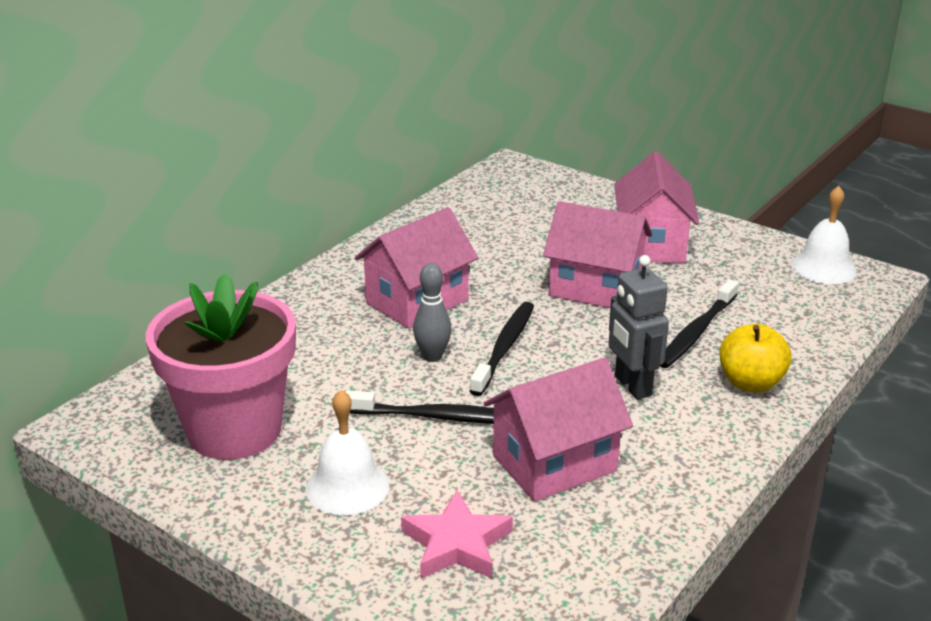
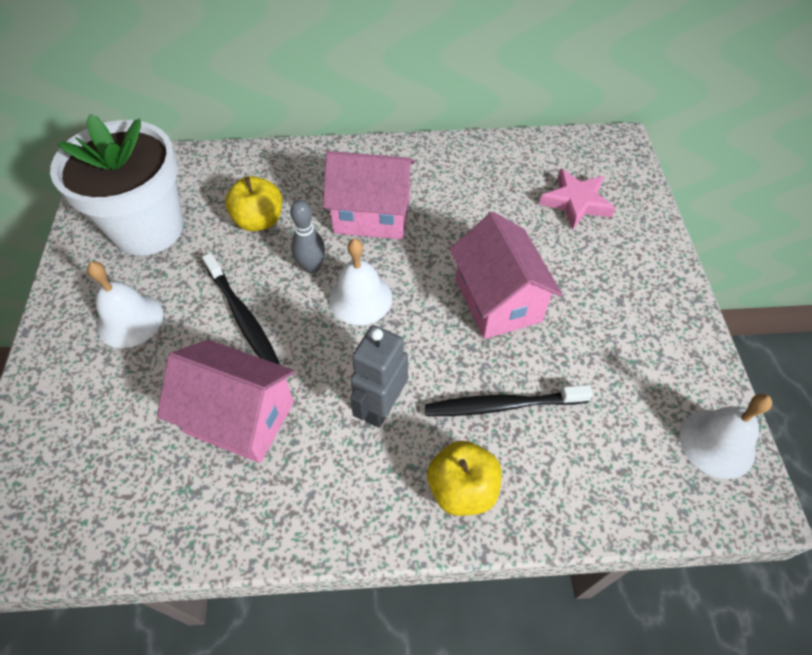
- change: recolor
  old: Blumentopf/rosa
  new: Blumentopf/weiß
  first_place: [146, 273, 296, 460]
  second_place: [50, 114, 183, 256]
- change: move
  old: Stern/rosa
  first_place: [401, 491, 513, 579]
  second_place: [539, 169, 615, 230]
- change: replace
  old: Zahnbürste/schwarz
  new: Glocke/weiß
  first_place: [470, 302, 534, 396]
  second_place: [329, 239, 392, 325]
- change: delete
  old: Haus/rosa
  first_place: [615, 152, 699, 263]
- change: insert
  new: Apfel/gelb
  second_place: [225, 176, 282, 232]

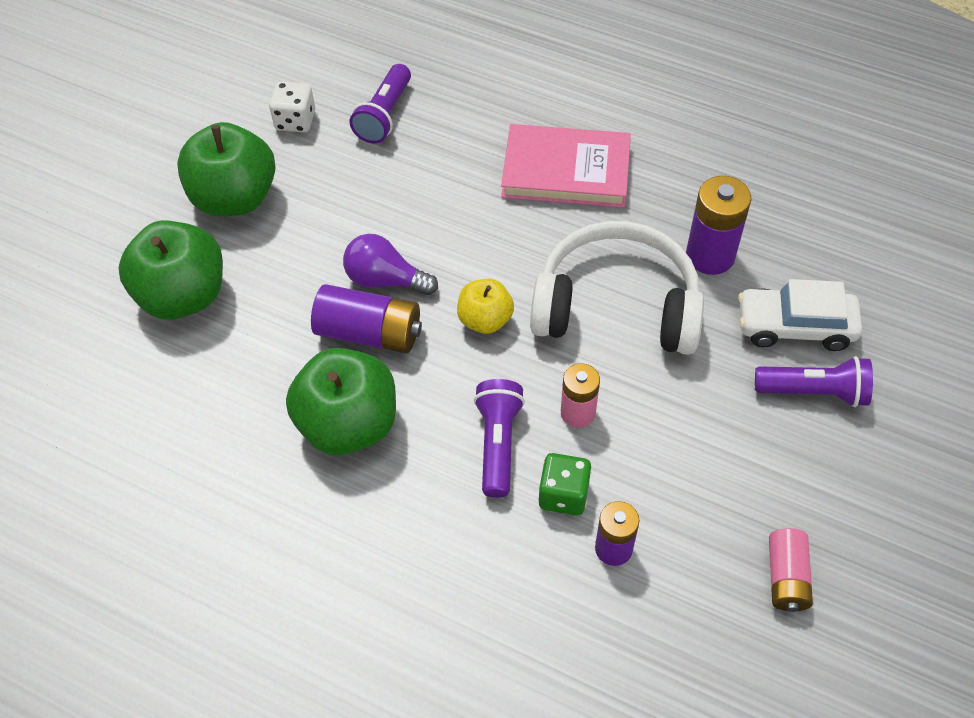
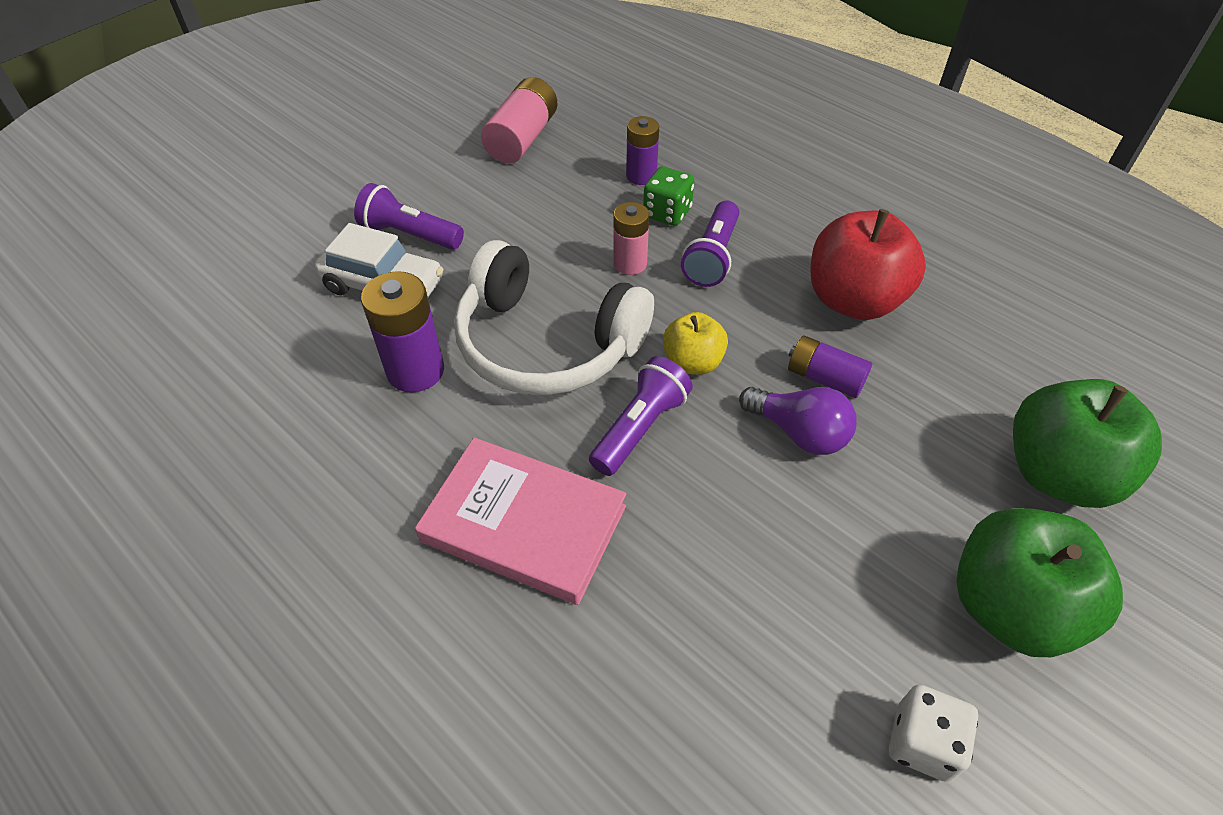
- change: recolor
  old: Apfel/grün
  new: Apfel/rot
  first_place: [286, 348, 396, 455]
  second_place: [810, 209, 926, 320]
- change: resize
  old: Batterie/lila
  first_place: [311, 284, 422, 353]
  second_place: [788, 335, 872, 398]
  factor: 0.66
- change: move
  old: Taschenlampe/lila
  first_place: [349, 64, 411, 143]
  second_place: [589, 356, 693, 476]
- change: resize
  old: Batterie/rosa
  first_place: [769, 528, 813, 612]
  second_place: [481, 77, 557, 163]
  factor: 1.53

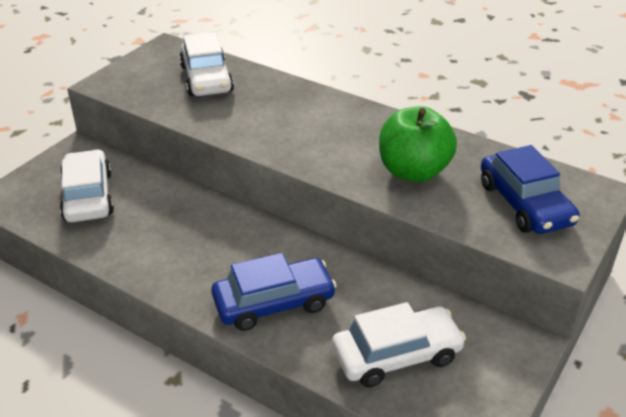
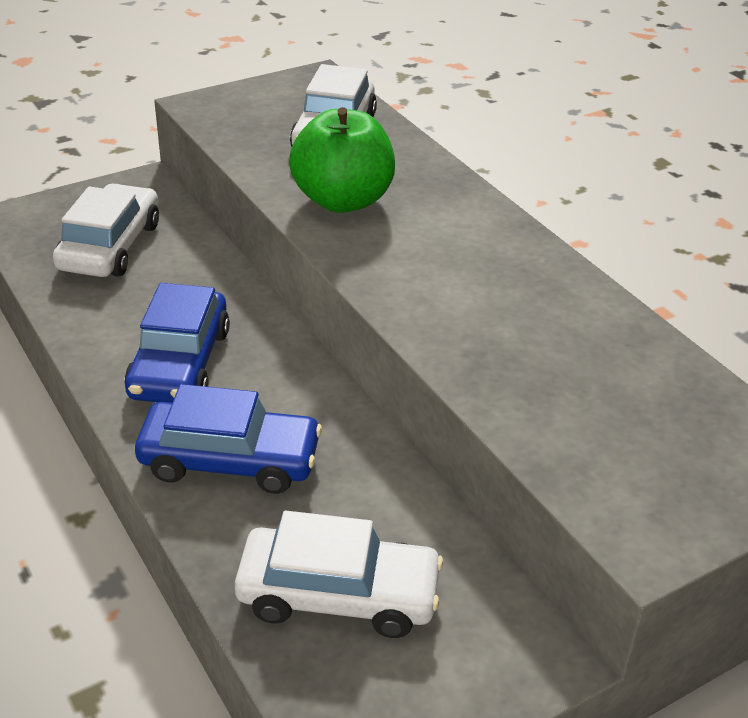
- change: move
  old: Apfel/grün
  first_place: [379, 106, 457, 182]
  second_place: [289, 107, 395, 213]
- change: move
  old: Auto/blau
  first_place: [481, 145, 580, 234]
  second_place: [124, 283, 230, 403]

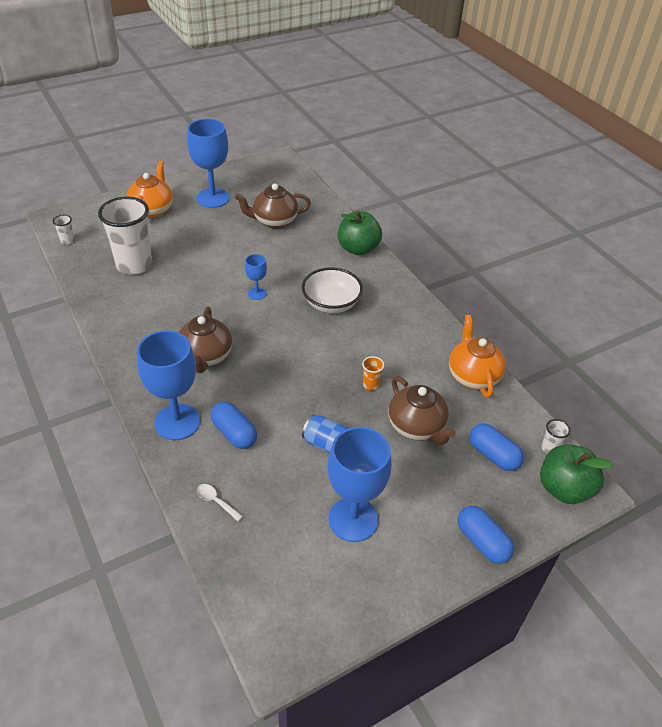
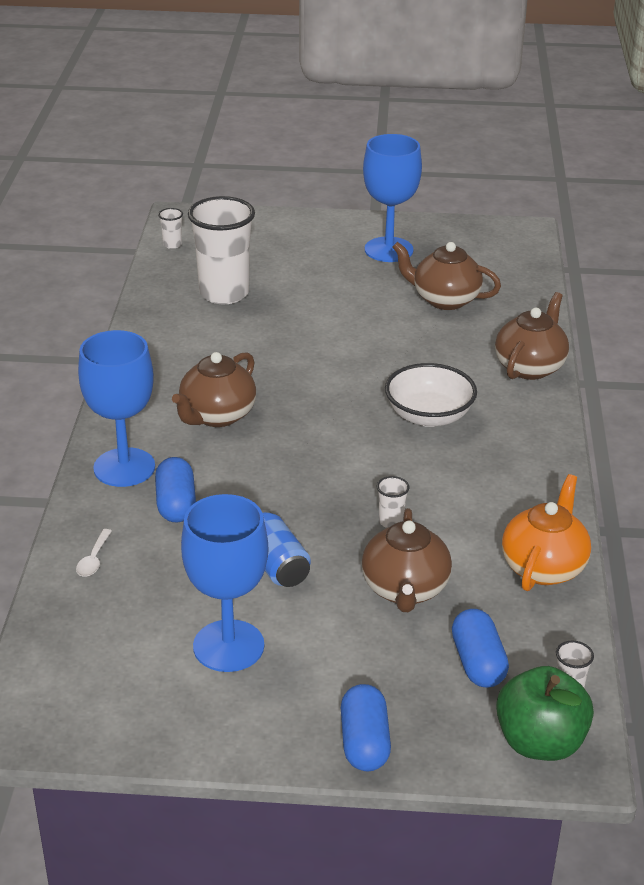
- change: delete
  old: Teekanne/orange
  first_place: [127, 161, 173, 218]
- change: rotate
  old: Löffel/weiß
  first_place: [197, 484, 243, 521]
  second_place: [76, 529, 112, 577]
  degrees: -150
- change: delete
  old: Kelch/blau
  first_place: [245, 254, 267, 300]
- change: replace
  old: Apfel/grün
  new: Teekanne/braun
  first_place: [338, 211, 382, 256]
  second_place: [495, 292, 569, 380]
- change: recolor
  old: Becher/orange
  new: Becher/weiß
  first_place: [362, 356, 384, 390]
  second_place: [377, 476, 409, 528]

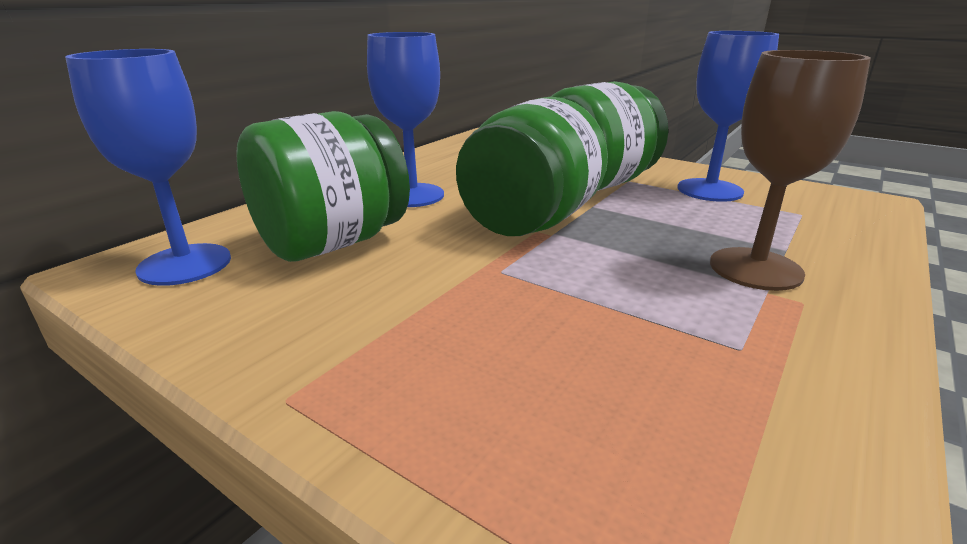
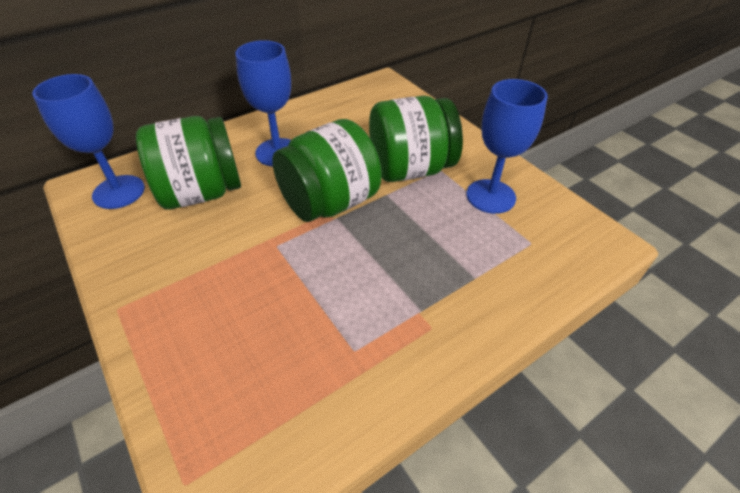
- change: delete
  old: Kelch/braun
  first_place: [710, 50, 871, 291]

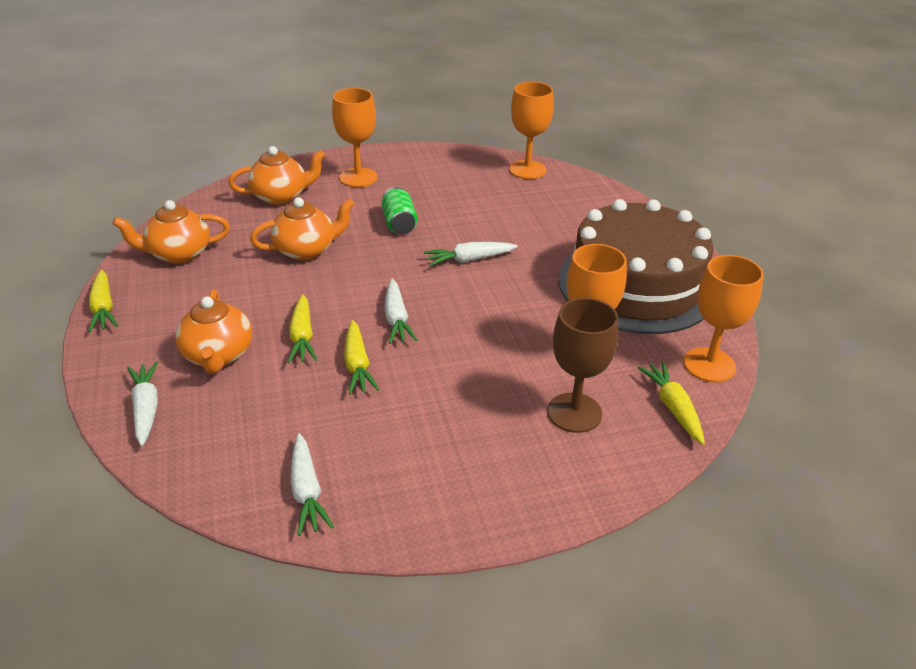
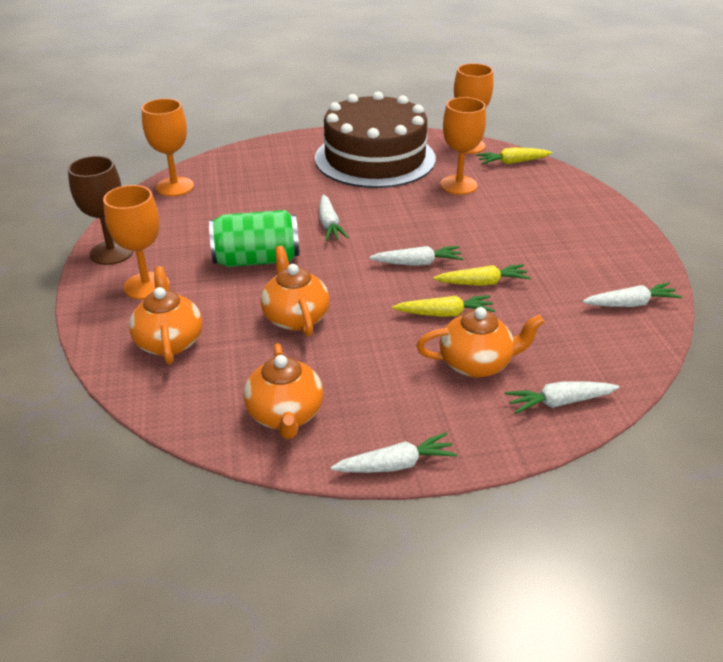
- change: recolor
  old: Karotte/gelb
  new: Karotte/weiß
  first_place: [88, 270, 118, 332]
  second_place: [331, 432, 458, 473]
- change: resize
  old: Dose/grün
  first_place: [381, 187, 418, 234]
  second_place: [209, 210, 299, 267]
  factor: 1.63
- change: move
  old: Kelch/braun
  first_place: [547, 298, 618, 433]
  second_place: [68, 156, 133, 265]

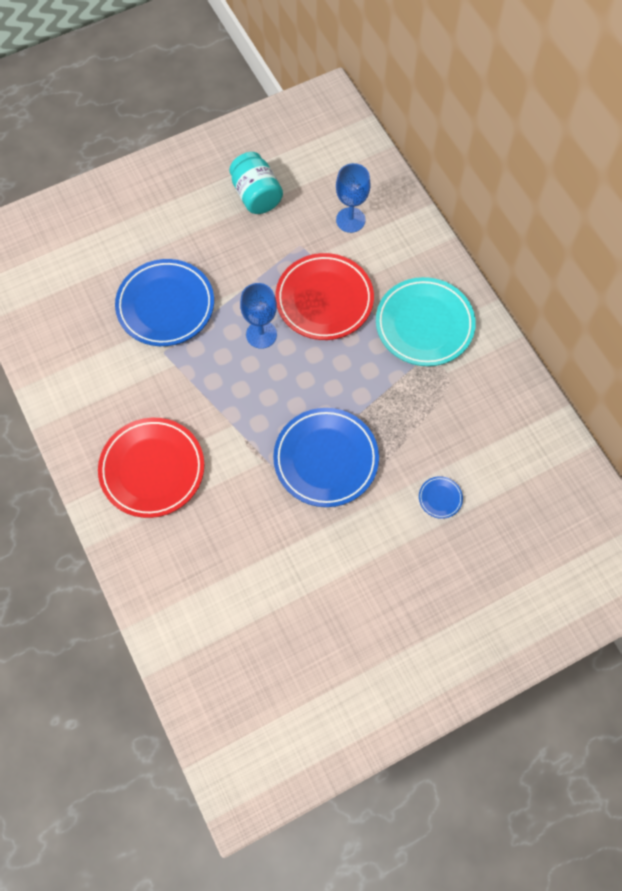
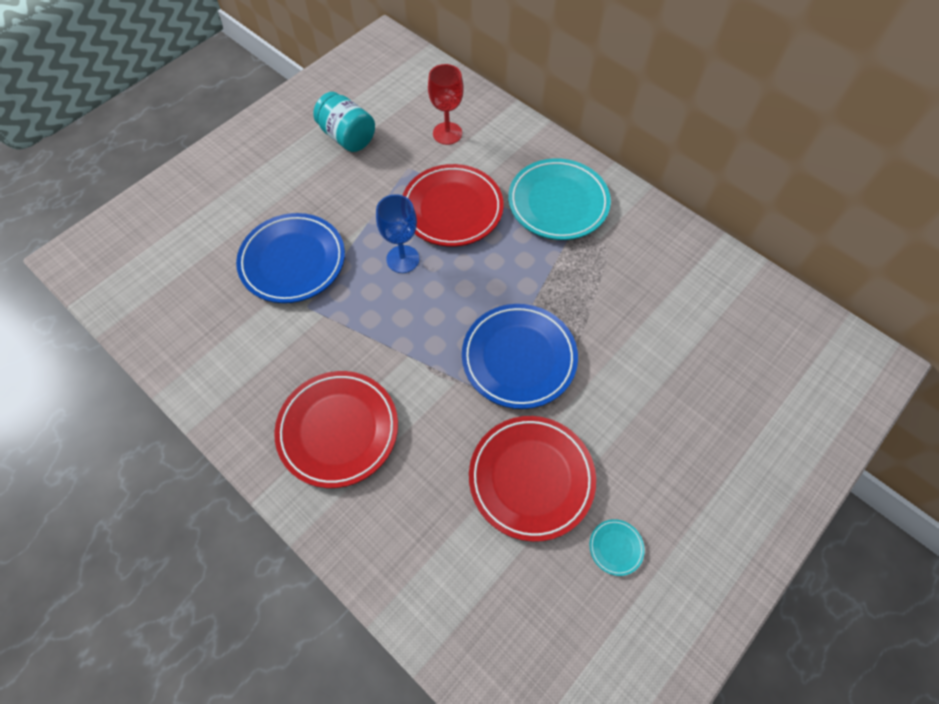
- change: recolor
  old: Kelch/blau
  new: Kelch/rot
  first_place: [336, 163, 371, 233]
  second_place: [428, 64, 463, 145]
- change: delete
  old: Teller/blau
  first_place: [419, 476, 463, 519]
- change: insert
  new: Teller/rot
  second_place: [469, 416, 596, 542]
- change: insert
  new: Teller/türkis
  second_place: [589, 519, 645, 576]

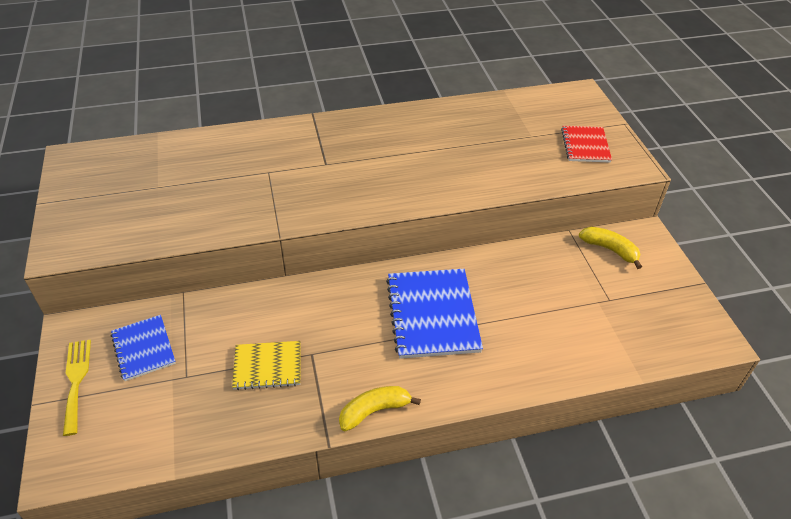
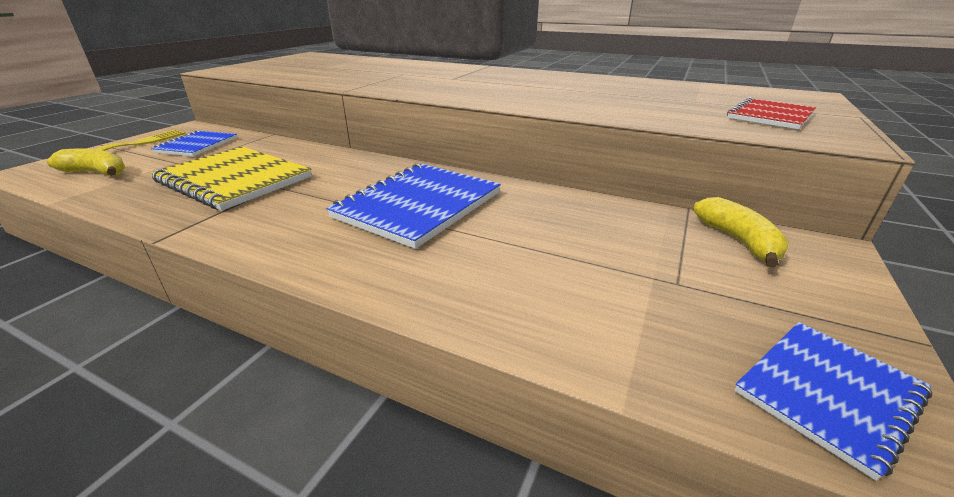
- change: resize
  old: Notizbuch/gelb
  first_place: [232, 341, 301, 390]
  second_place: [151, 146, 312, 211]
  factor: 1.69
- change: move
  old: Banane/gelb
  first_place: [339, 386, 421, 431]
  second_place: [47, 148, 125, 176]
- change: insert
  new: Notizbuch/blau
  second_place: [734, 322, 932, 481]

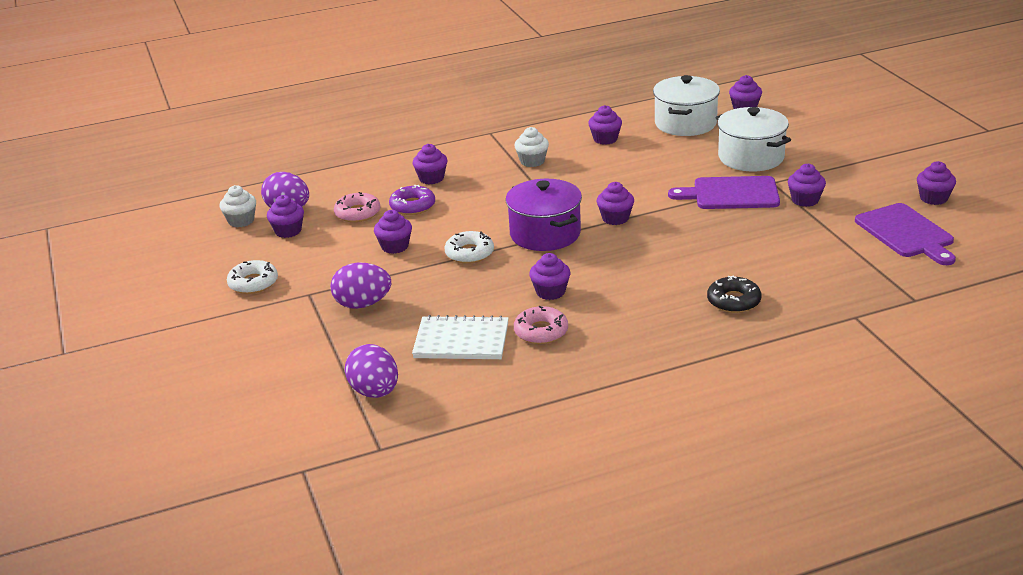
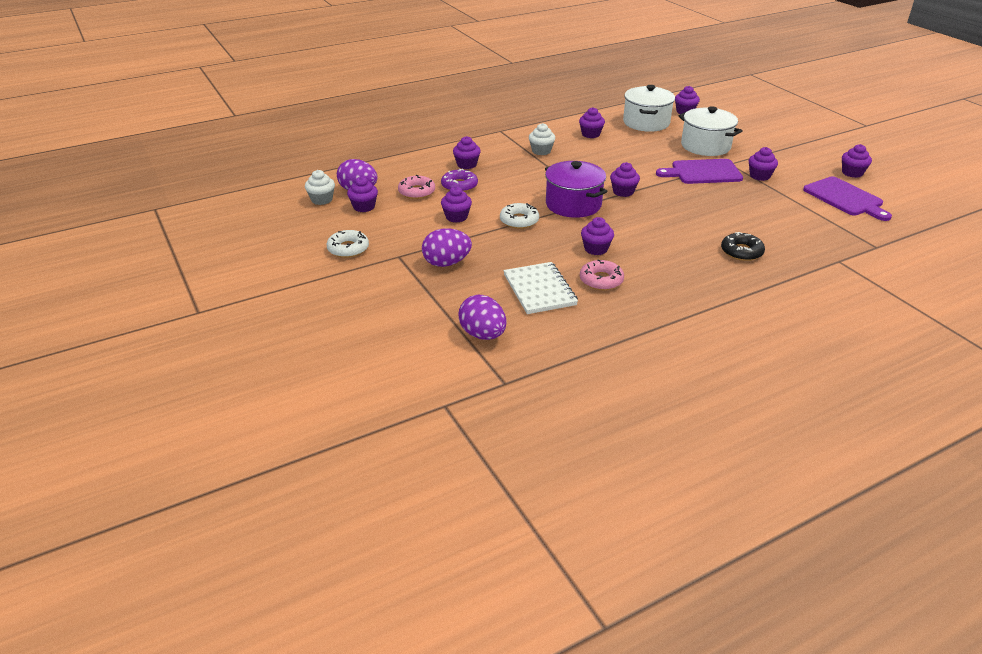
- change: rotate
  old: Notizbuch/weiß
  first_place: [412, 315, 509, 359]
  second_place: [503, 262, 578, 314]
  degrees: 75

